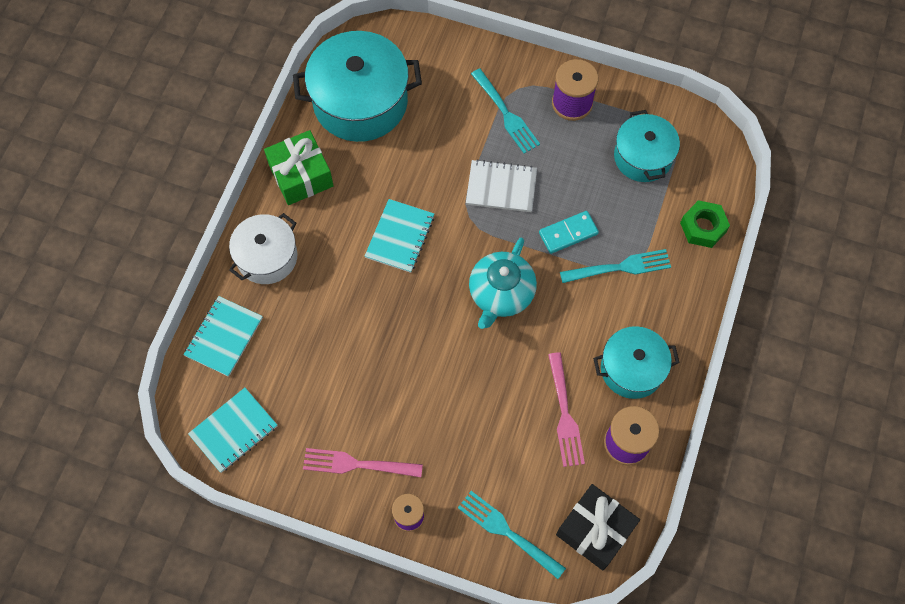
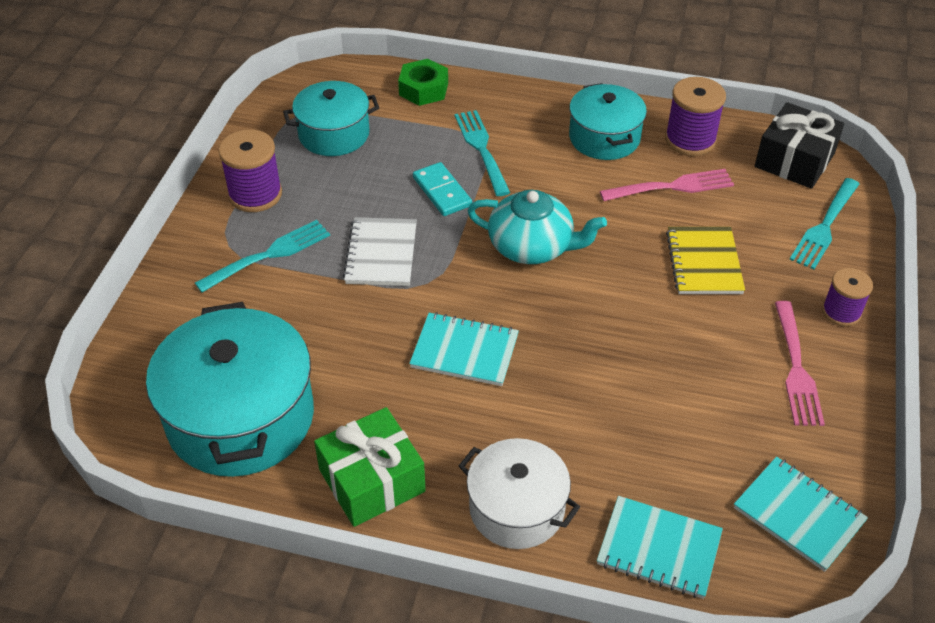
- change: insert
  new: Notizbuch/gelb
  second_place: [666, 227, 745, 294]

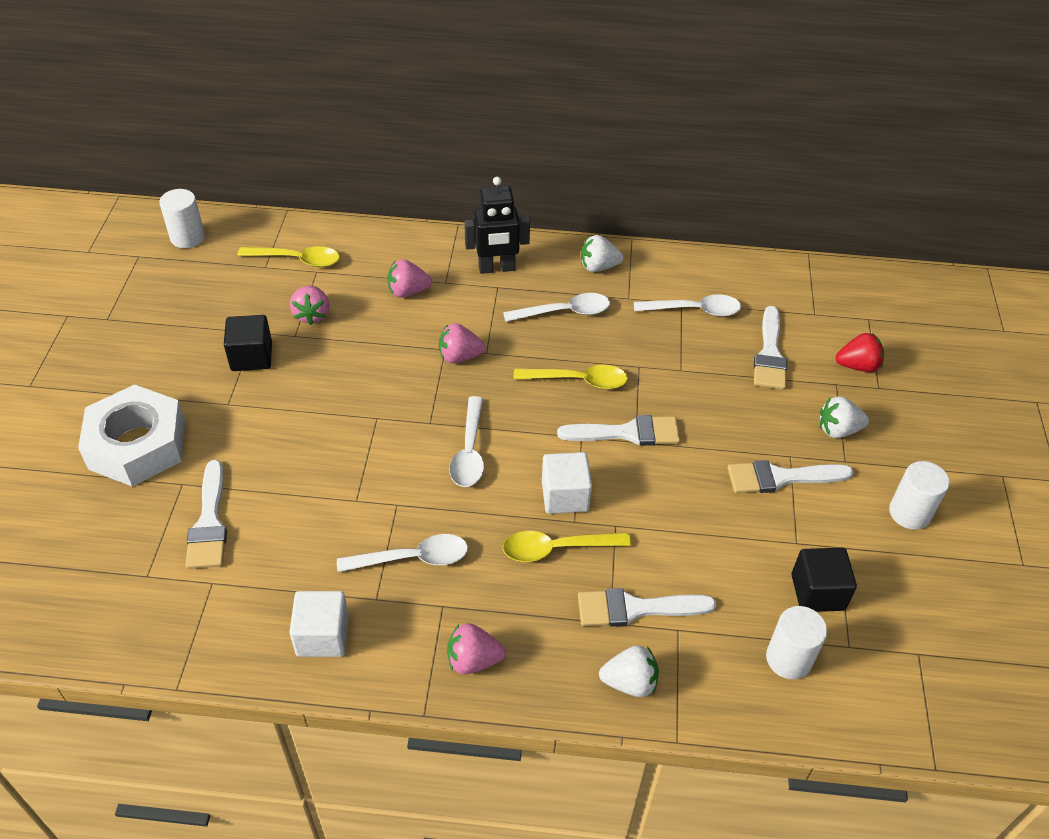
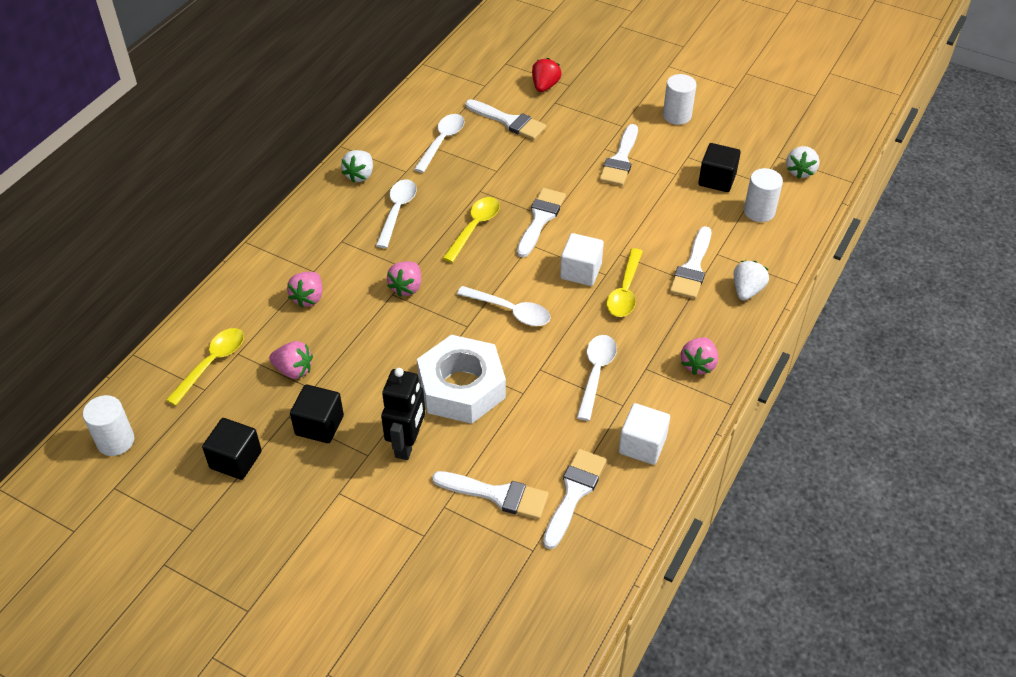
- change: move
  old: Sechskantmutter/weiß
  first_place: [78, 384, 185, 487]
  second_place: [417, 335, 506, 424]
- change: move
  old: Roboter/schwarz
  first_place: [464, 177, 530, 274]
  second_place: [381, 368, 425, 460]
- change: move
  old: Erdbeere/weiß
  first_place: [820, 396, 869, 438]
  second_place: [786, 146, 820, 179]
- change: insert
  new: Kubus/schwarz
  second_place: [202, 418, 262, 480]
- change: insert
  new: Pinsel/weiß
  second_place: [543, 449, 606, 549]

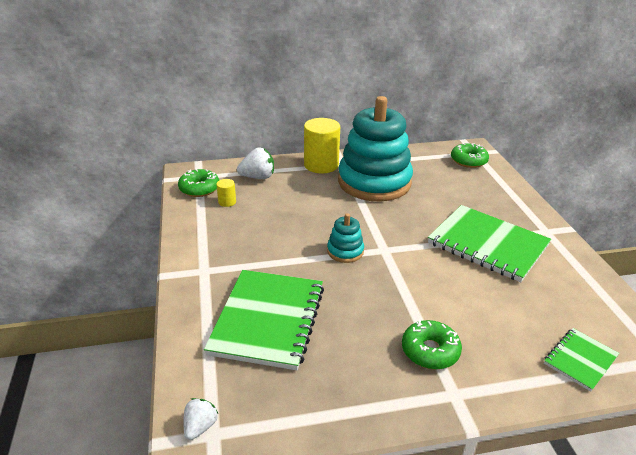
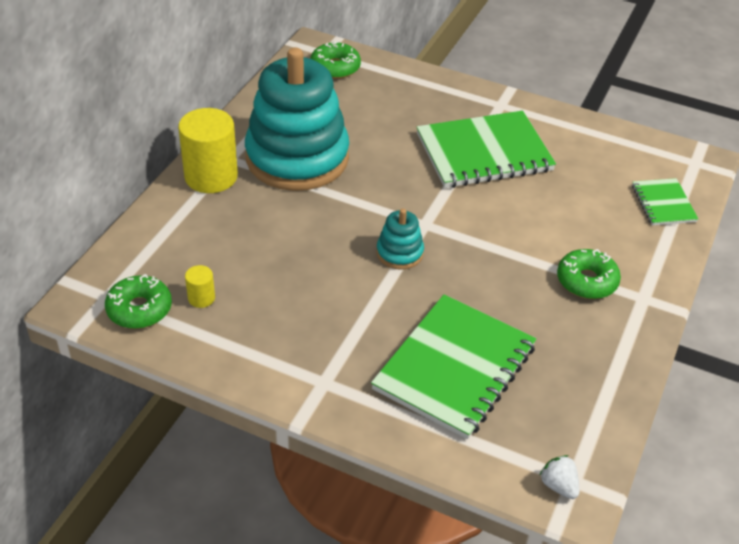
- change: rotate
  old: Notizbuch/grün
  first_place: [204, 270, 324, 370]
  second_place: [371, 294, 537, 439]
  degrees: 75
- change: delete
  old: Erdbeere/weiß
  first_place: [237, 148, 274, 179]

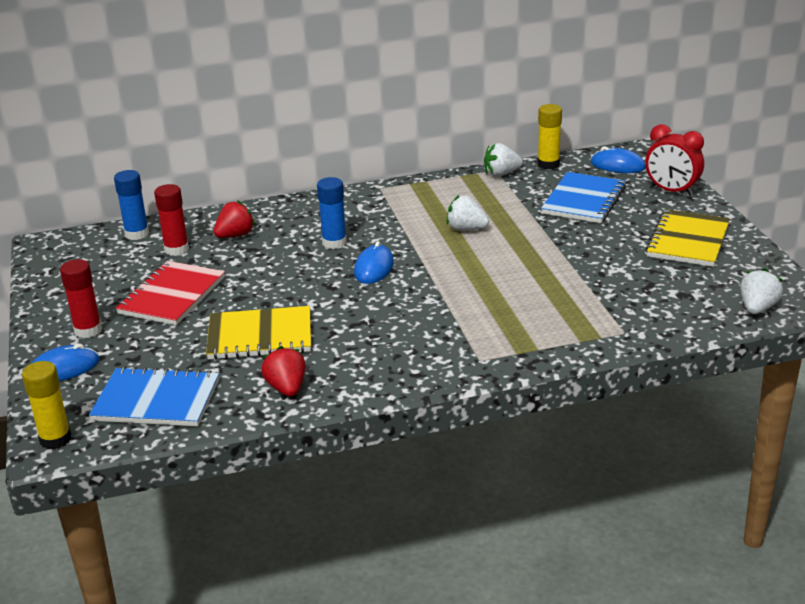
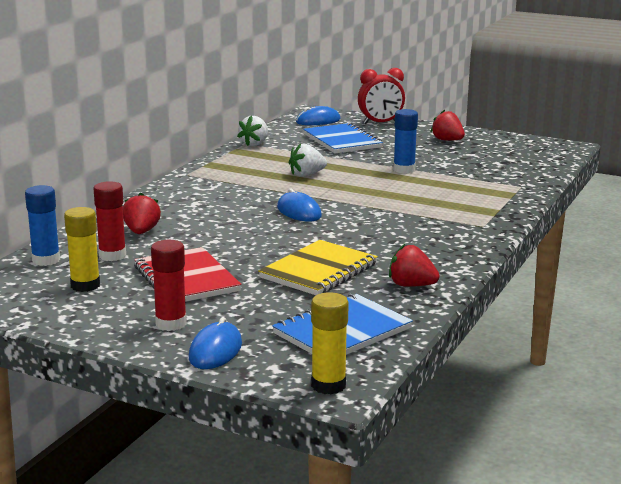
- change: move
  old: Klebestift/blau
  first_place: [317, 177, 347, 249]
  second_place: [393, 109, 418, 174]
- change: move
  old: Klebestift/gelb
  first_place: [537, 104, 562, 169]
  second_place: [64, 207, 100, 292]
- change: replace
  old: Notizbuch/gelb
  new: Erdbeere/rot
  first_place: [646, 209, 730, 267]
  second_place: [431, 110, 465, 141]
- change: delete
  old: Erdbeere/weiß
  first_place: [740, 268, 783, 314]

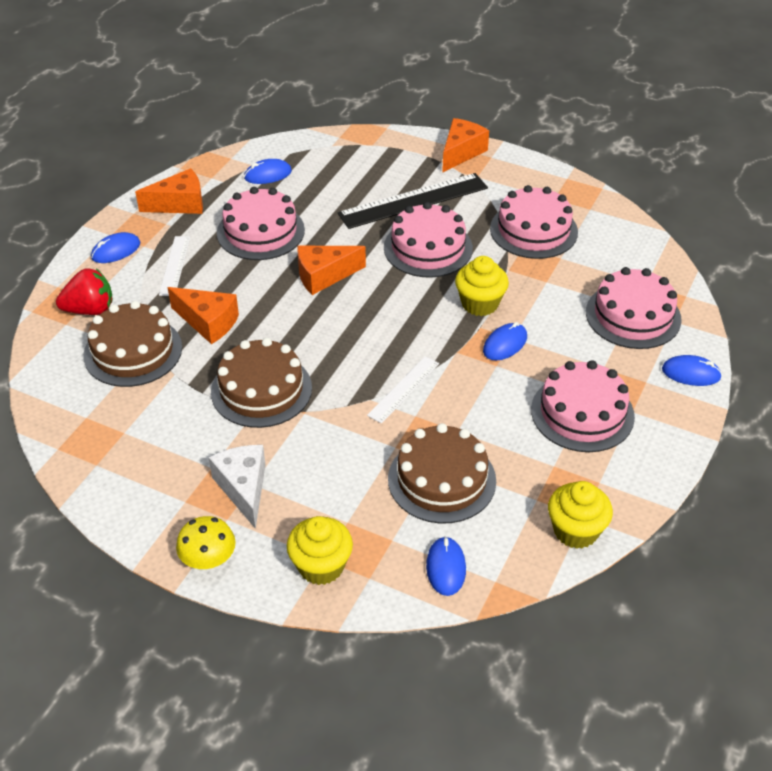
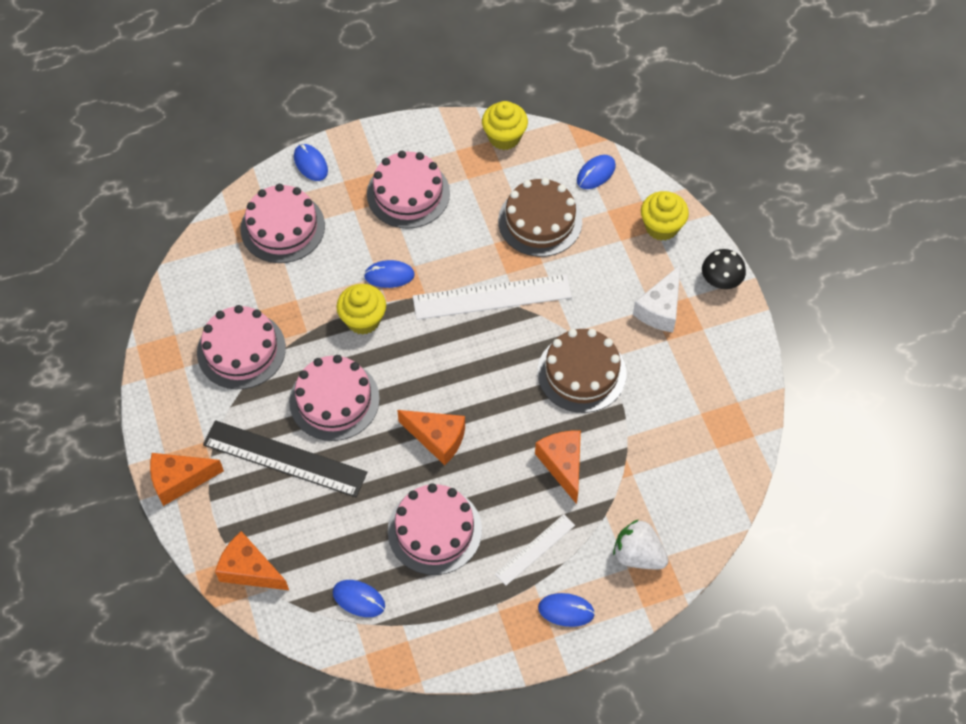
- change: recolor
  old: Erdbeere/rot
  new: Erdbeere/weiß
  first_place: [56, 269, 113, 315]
  second_place: [613, 519, 669, 569]
- change: delete
  old: Kuchen/braun
  first_place: [83, 301, 182, 387]
- change: move
  old: Käse/orange
  first_place: [135, 168, 203, 214]
  second_place: [215, 531, 289, 590]
- change: recolor
  old: Pilz/gelb
  new: Pilz/schwarz
  first_place: [176, 516, 236, 569]
  second_place: [702, 249, 746, 289]
- change: resize
  old: Lineal/weiß
  first_place: [367, 356, 439, 424]
  second_place: [413, 274, 572, 320]
  factor: 1.81

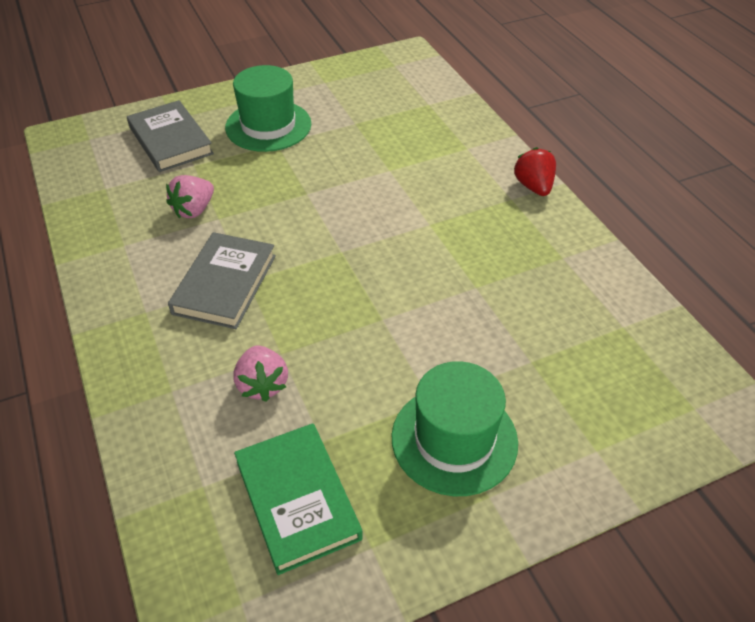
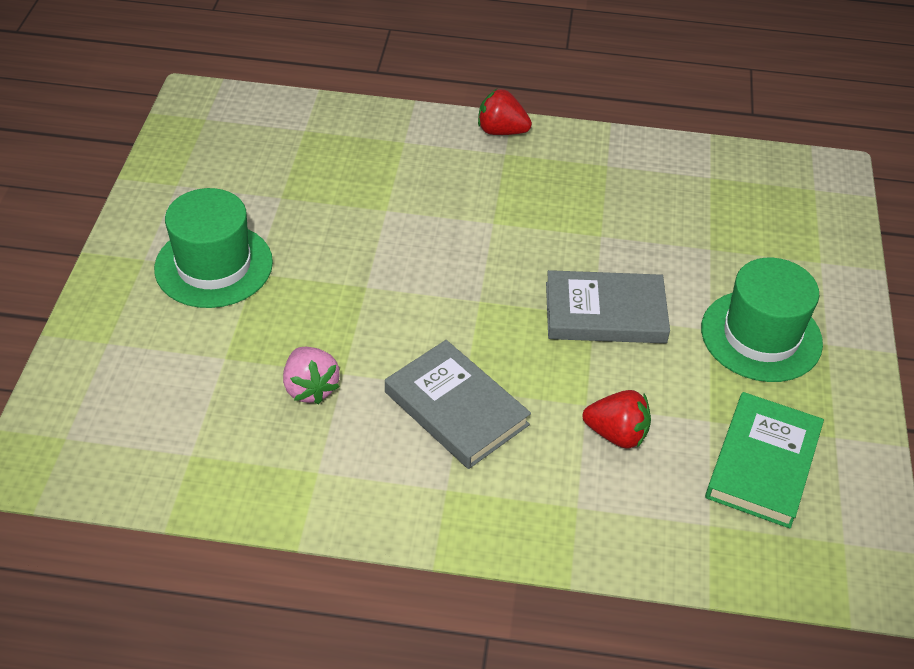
- change: move
  old: Buch/grau
  first_place: [127, 100, 214, 172]
  second_place: [546, 270, 670, 343]
- change: recolor
  old: Erdbeere/rosa
  new: Erdbeere/rot
  first_place: [233, 345, 288, 402]
  second_place: [583, 390, 651, 449]
- change: rotate
  old: Buch/grün
  first_place: [234, 423, 363, 575]
  second_place: [705, 392, 824, 529]
  degrees: -75

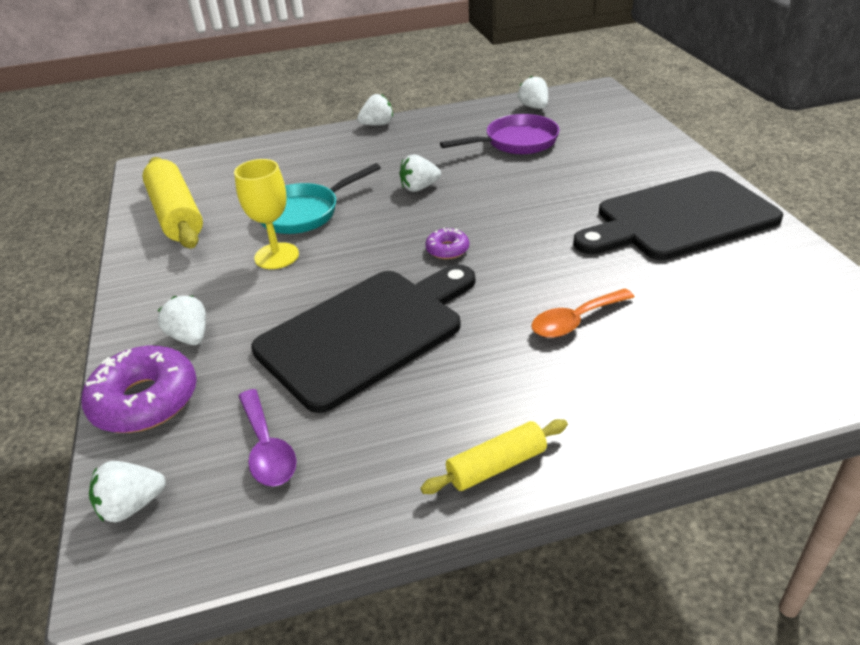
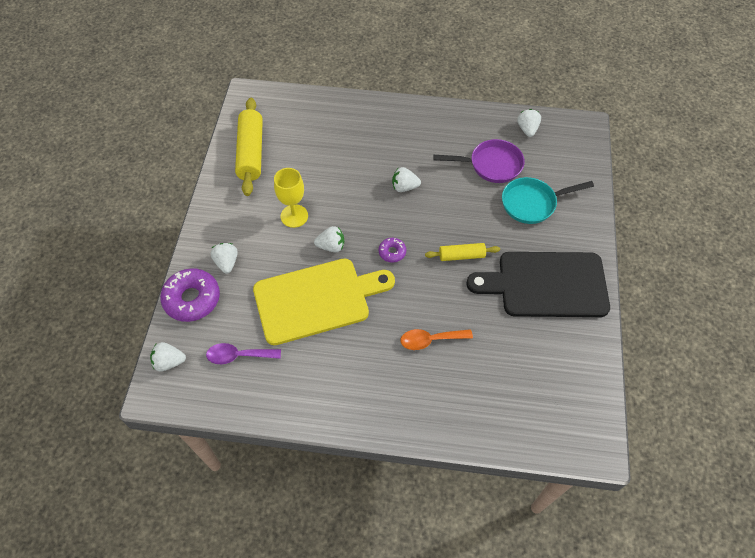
- change: rotate
  old: Löffel/lila
  first_place: [239, 389, 297, 486]
  second_place: [206, 343, 281, 364]
  degrees: 90
- change: recolor
  old: Schneidebrett/schwarz
  new: Schneidebrett/gelb
  first_place: [251, 264, 475, 413]
  second_place: [253, 259, 395, 345]
- change: move
  old: Pfanne/türkis
  first_place: [260, 163, 381, 234]
  second_place: [502, 177, 594, 224]
- change: move
  old: Erdbeere/weiß
  first_place: [357, 94, 393, 126]
  second_place: [314, 226, 344, 253]
- change: move
  old: Nudelholz/gelb
  first_place: [420, 419, 568, 494]
  second_place: [425, 243, 500, 261]

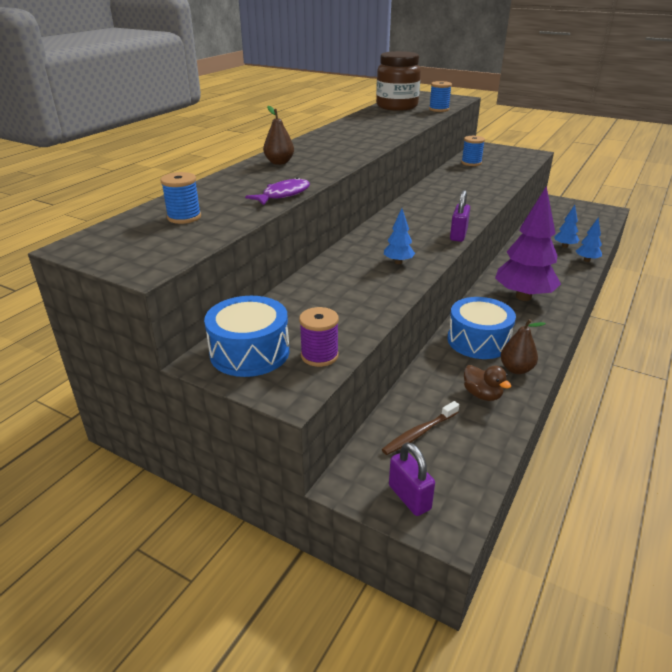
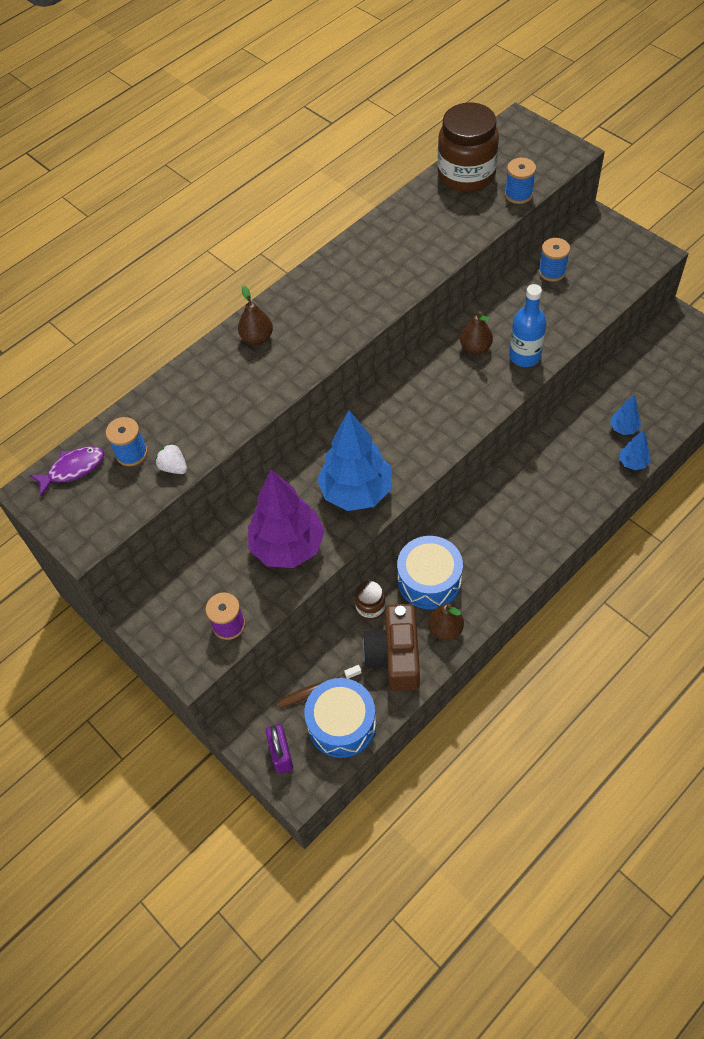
- change: move
  old: Trommel/blau
  first_place: [204, 296, 290, 377]
  second_place: [304, 678, 376, 758]
- change: move
  old: Fisch/lila
  first_place: [245, 177, 310, 205]
  second_place: [30, 446, 104, 496]
- change: resize
  old: Baum/blau
  first_place: [384, 208, 415, 264]
  second_place: [317, 410, 392, 511]
  factor: 2.22
- change: delete
  old: Vorhängeschloss/lila
  first_place: [450, 190, 470, 242]
- change: replace
  old: Ente/braun
  new: Kamera/braun
  first_place: [464, 365, 511, 401]
  second_place: [363, 604, 420, 691]
- change: move
  old: Baum/lila
  first_place: [495, 186, 561, 301]
  second_place: [248, 470, 325, 568]
- change: insert
  new: Erdbeere/weiß
  second_place: [155, 443, 187, 474]
- change: insert
  new: Einmachglas/braun
  second_place: [355, 581, 386, 620]
- change: insert
  new: Birne/braun
  second_place: [460, 311, 493, 354]
- change: insert
  new: Flasche/blau
  second_place: [509, 284, 547, 367]

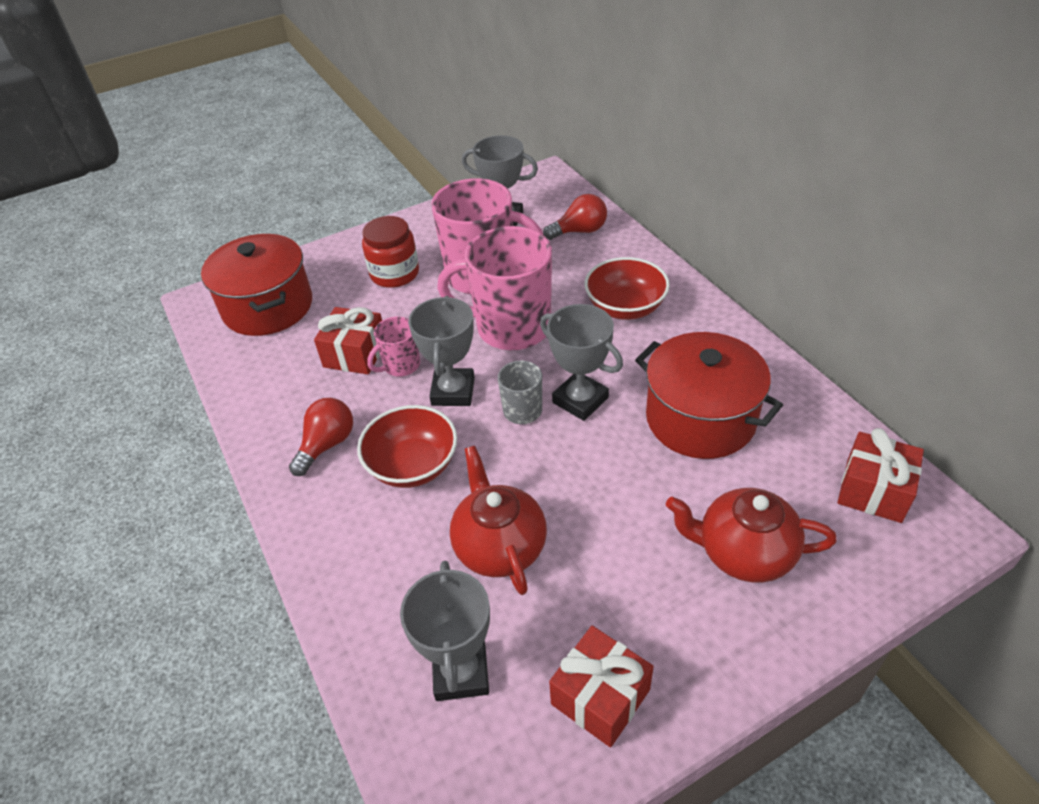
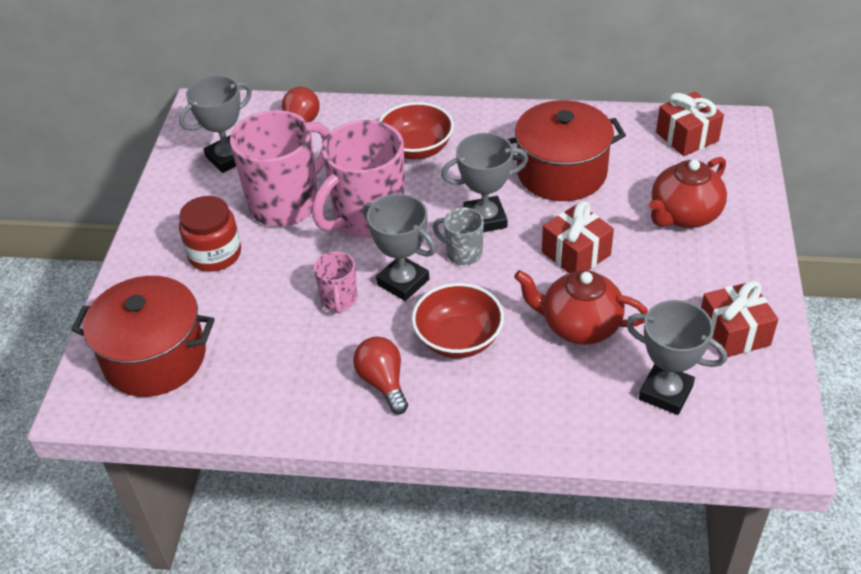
- change: move
  old: Geschenk/rot
  first_place: [314, 307, 382, 374]
  second_place: [542, 201, 614, 273]

